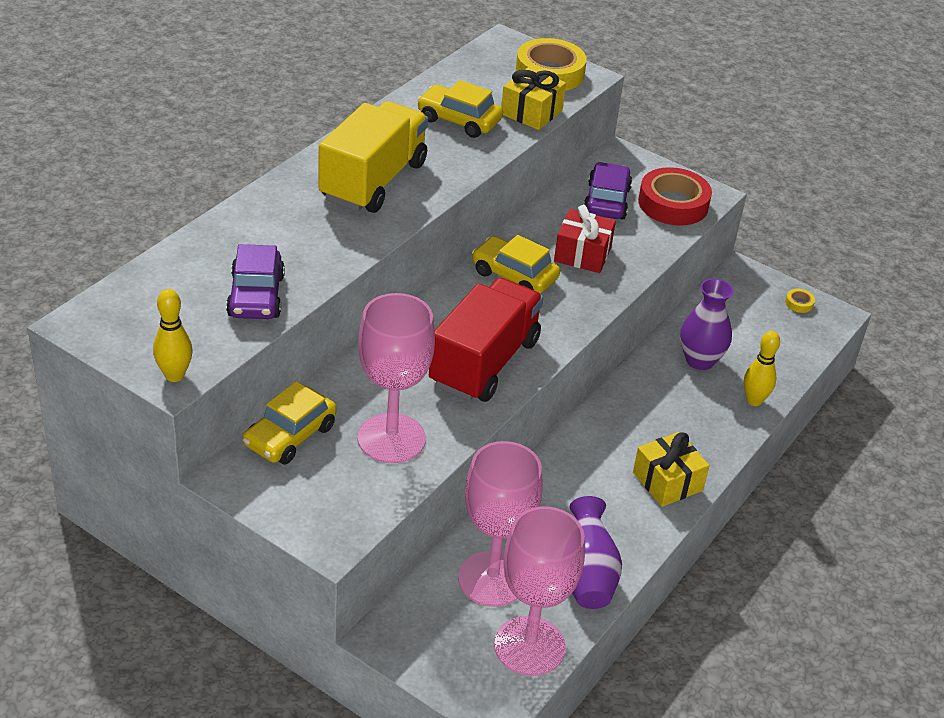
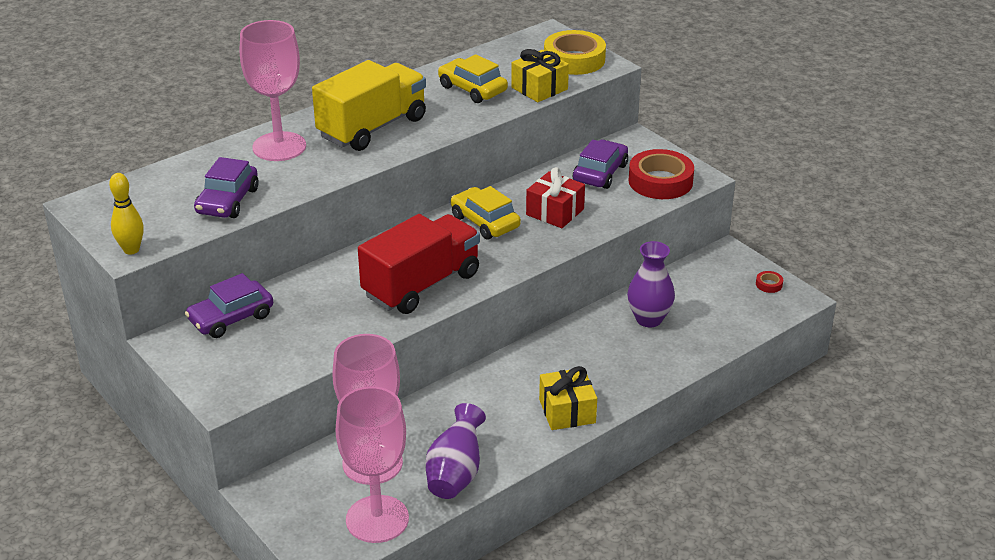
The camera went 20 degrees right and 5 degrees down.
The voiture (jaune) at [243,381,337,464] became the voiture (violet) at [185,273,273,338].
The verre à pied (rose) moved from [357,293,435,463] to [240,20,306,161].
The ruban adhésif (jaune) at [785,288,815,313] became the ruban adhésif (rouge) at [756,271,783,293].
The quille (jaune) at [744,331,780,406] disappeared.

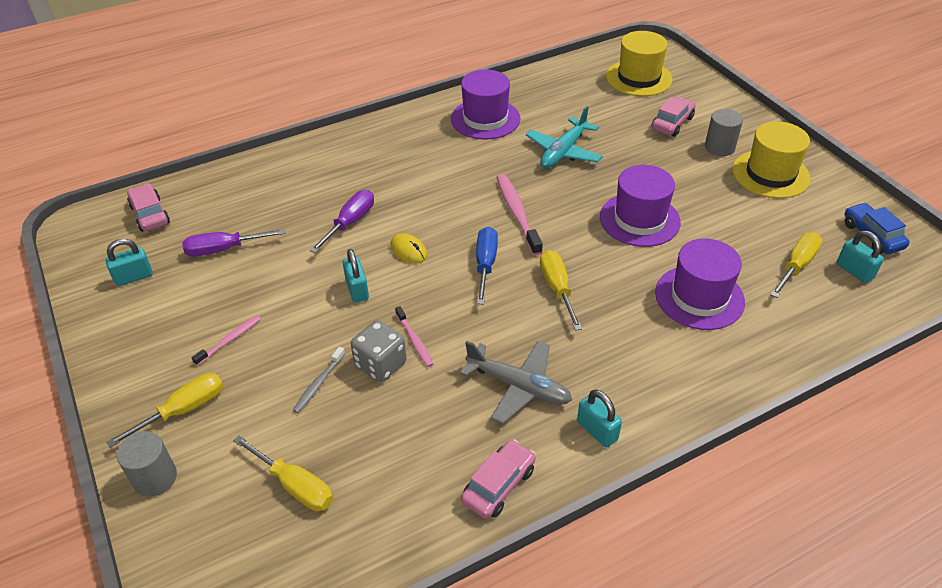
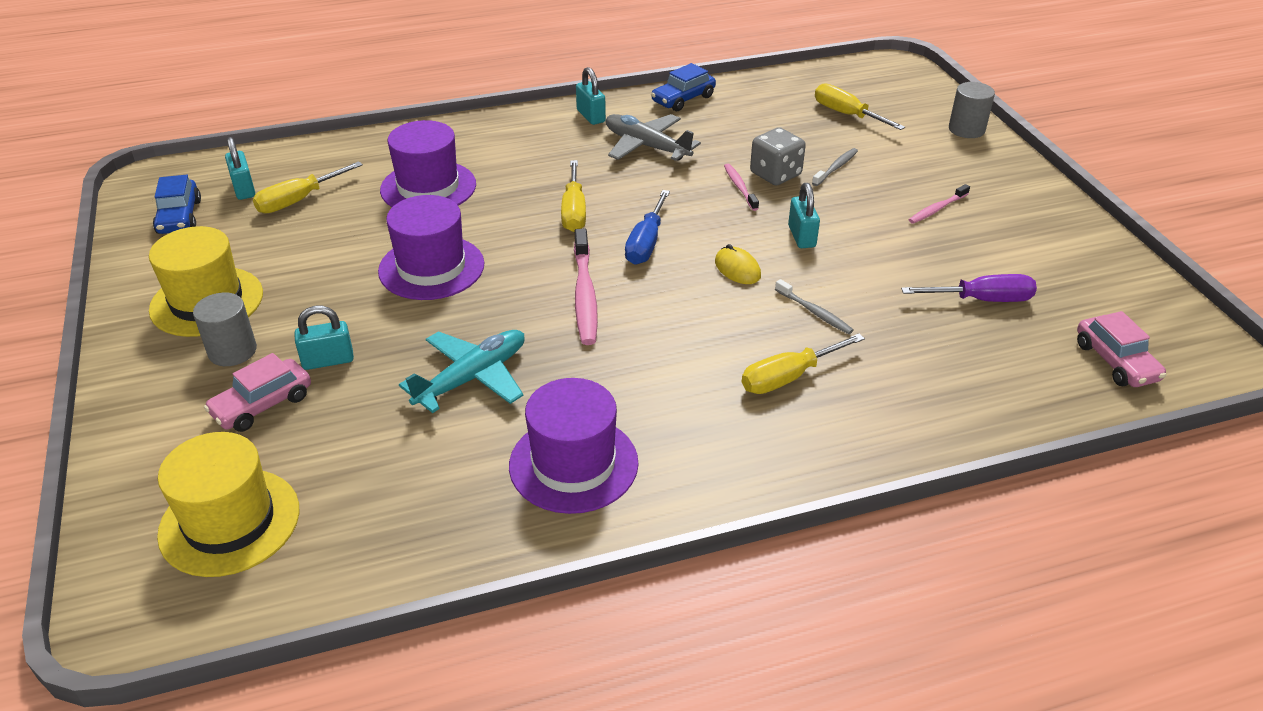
The camera went 170 degrees left and 5 degrees down.
The cadenas (turquoise) moved from [106,239,153,286] to [294,306,354,370].
The voiture (rose) at [461,439,536,519] became the voiture (bleu) at [651,63,716,111].
The tournevis (jaune) moved from [106,373,223,448] to [742,333,865,394].
The tournevis (violet) at [310,190,374,253] was replaced by the brosse à dents (gris) at [775,279,853,334].

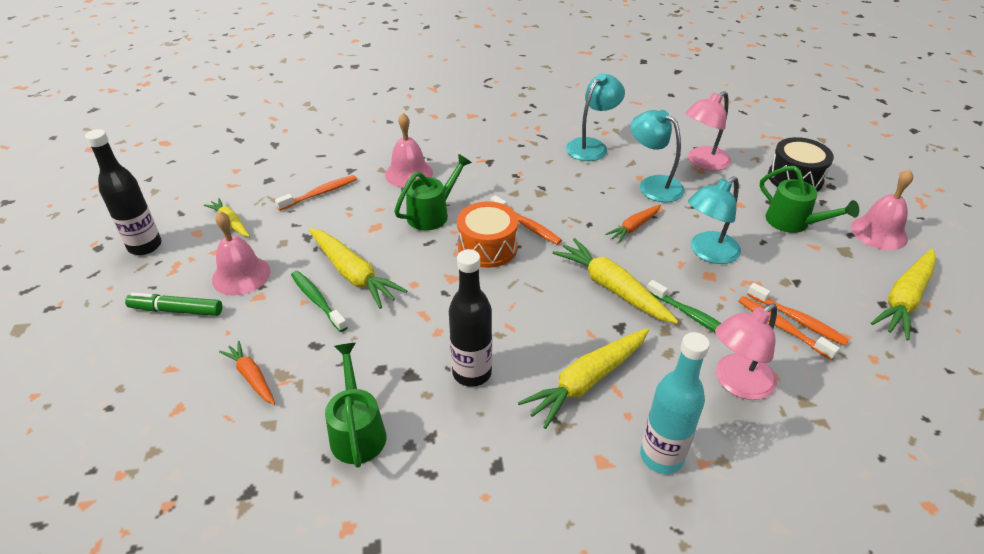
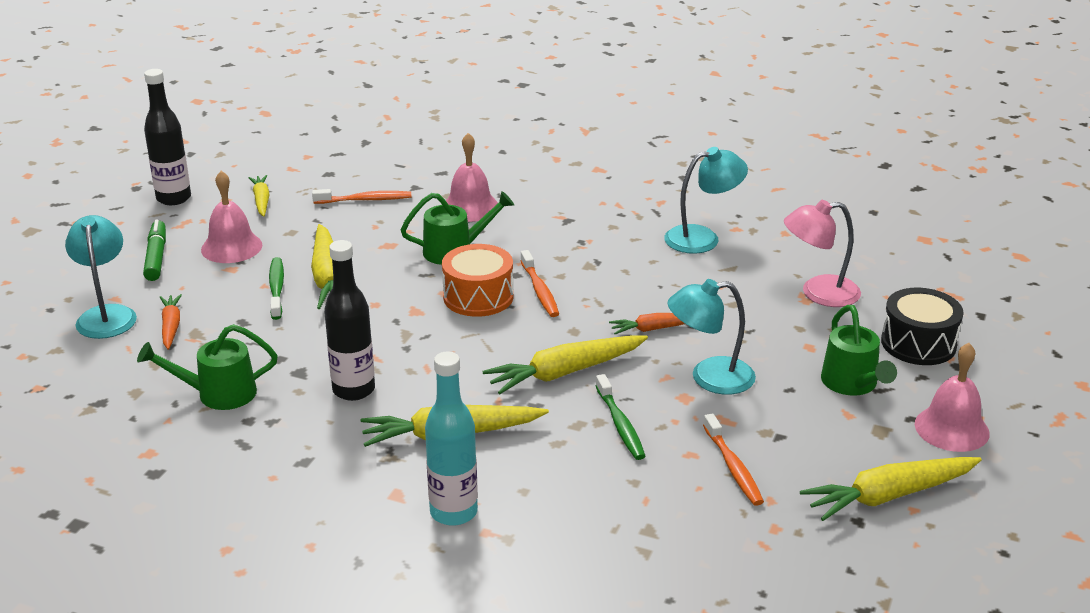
The camera went 30 degrees right and 10 degrees down.
The lampe (turquoise) moved from [631,110,685,202] to [65,215,137,339].
The arrosoir (vert) at [325,343,386,468] turned 120 degrees counterclockwise.
The feutre (vert) at [125,293,222,316] turned 45 degrees clockwise.
The carotte (jaune) at [553,238,678,324] turned 105 degrees counterclockwise.
The lampe (rose) at [715,303,777,400] disappeared.
The brosse à dents (orange) at [738,296,840,360] disappeared.

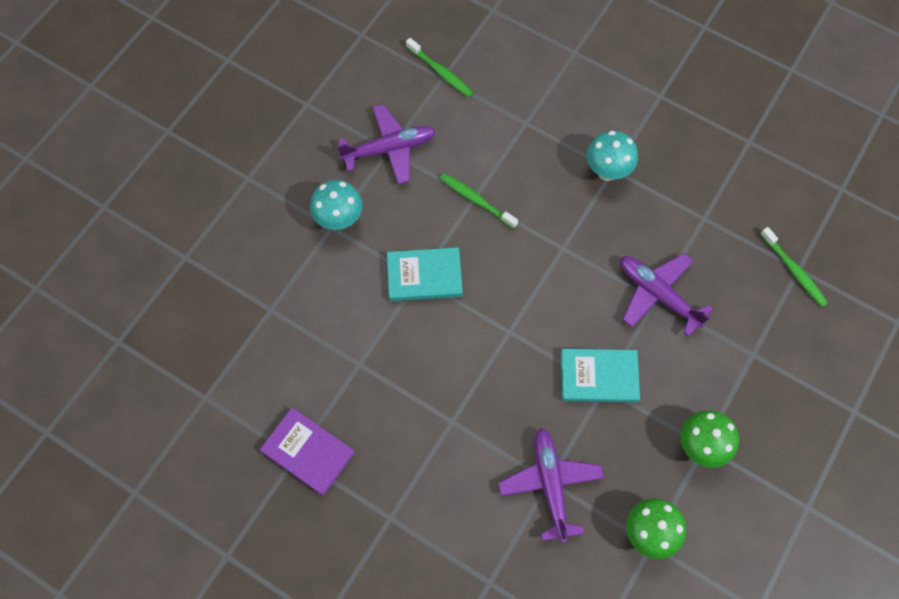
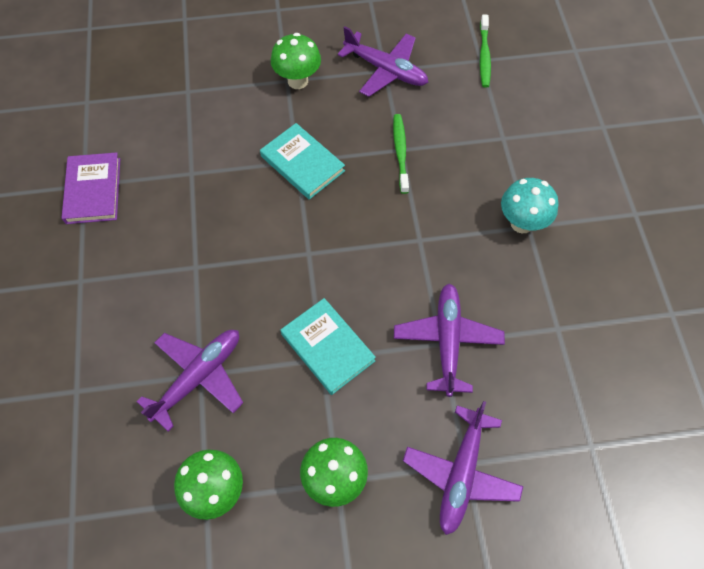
The camera went 50 degrees right and 5 degrees down.
The champignon (turquoise) at [310,180,363,230] became the champignon (vert) at [271,33,321,89].
The avion (violet) at [403,401,523,535] appeared.
The brosse à dents (vert) at [760,227,828,307] disappeared.

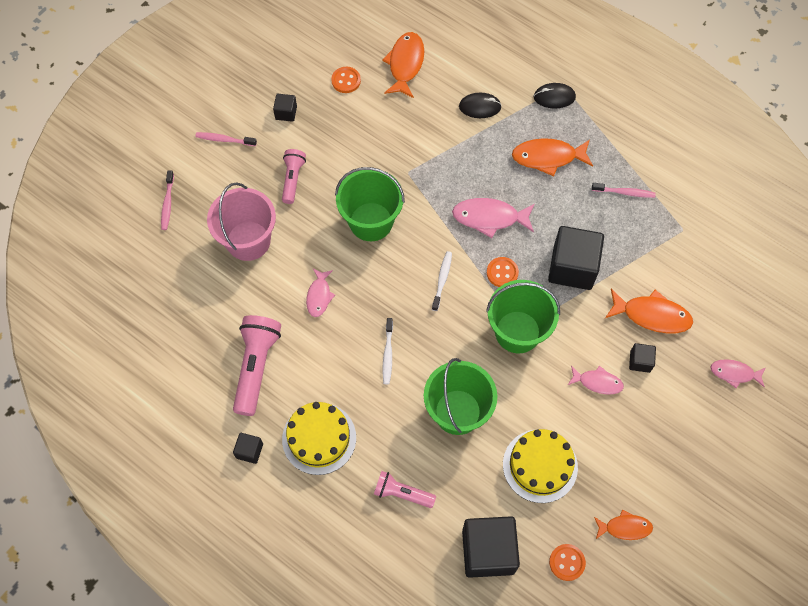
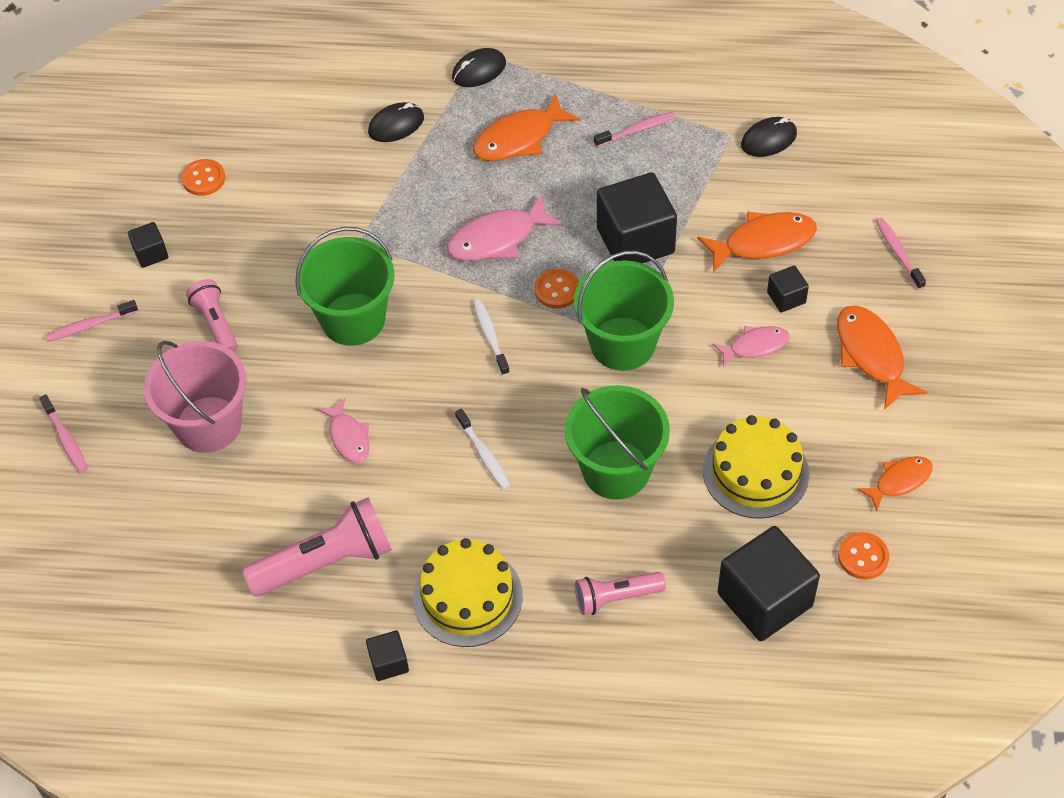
The camera went 30 degrees left and 10 degrees down.
The lampe de poche (rose) at [233,315,281,416] turned 90 degrees clockwise.
The souris (noir) at [741,117,797,157] appeared.
The poisson (orange) moved from [382,32,424,98] to [837,306,927,410].
The poisson (rose) at [711,359,765,388] was replaced by the brosse à dents (rose) at [876,218,926,290].

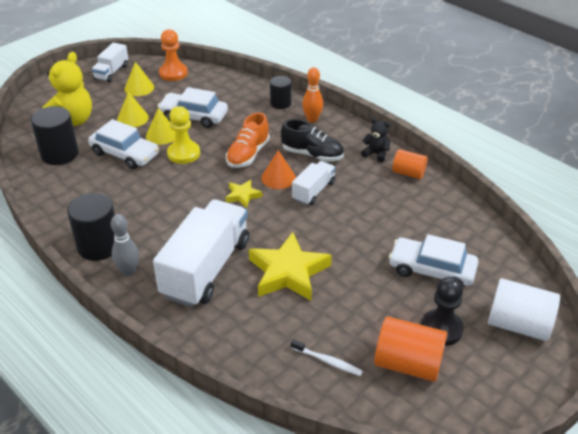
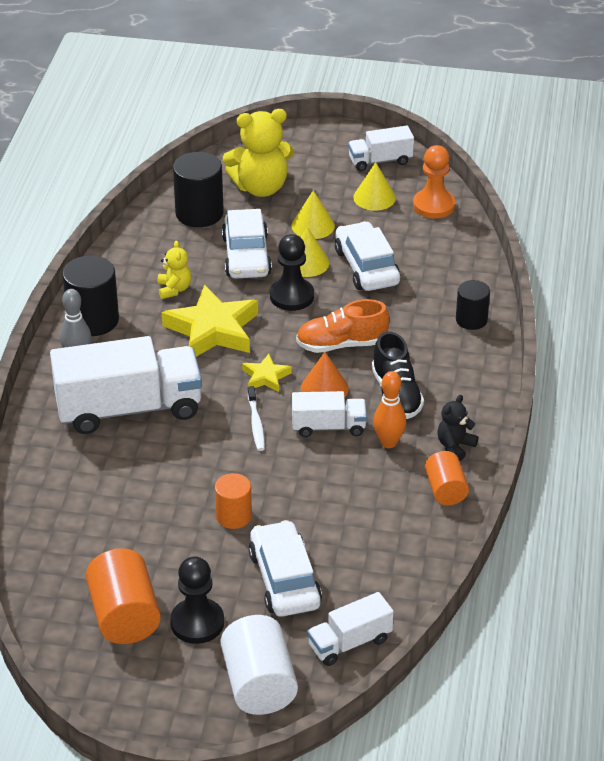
The camera went 55 degrees right and 0 degrees up.
The ours en peluche (jaune) at [158,240,191,299] appeared.
The étoile (jaune) moved from [249,232,332,301] to [162,285,258,357].
The cylindre (orange) at [215,473,252,529] appeared.
The brosse à dents (blanc) moved from [291,339,363,376] to [248,386,265,451].
The pion (jaune) at [167,106,200,164] became the pion (noir) at [270,234,314,311].
The camion (blanc) at [307,592,394,666] appeared.
The quille (orange) moved from [302,67,323,123] to [373,371,406,448].
The ours en peluche (noir) at [361,118,390,162] turned 135 degrees counterclockwise.

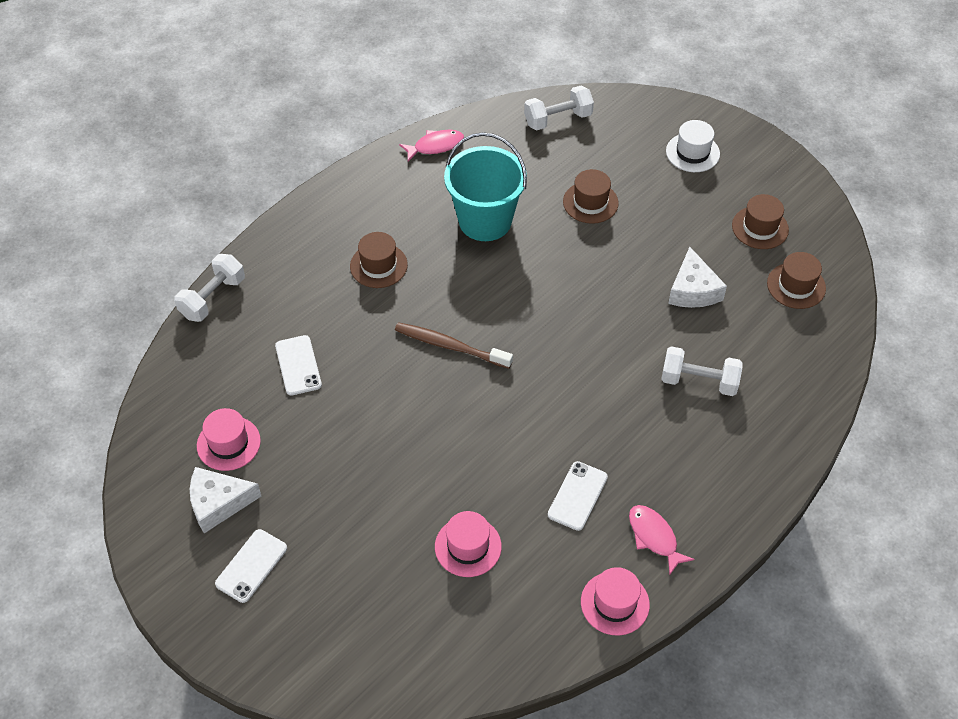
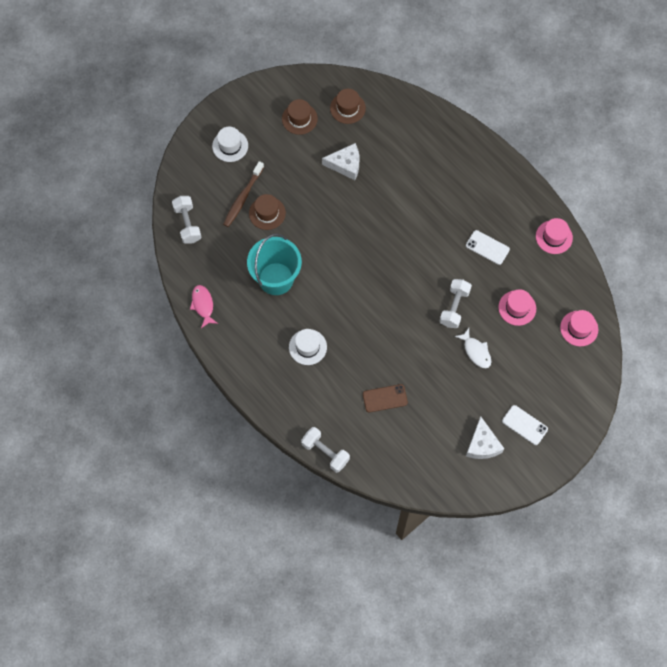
The camera went 85 degrees left and 15 degrees up.
The brosse à dents (marron) moved from [395,322,513,369] to [223,161,264,227].
The chapeau (marron) at [350,232,408,288] became the chapeau (blanc) at [289,329,327,365].
The téléphone (blanc) at [275,335,322,396] became the téléphone (marron) at [363,384,408,413].
The haltère (blanc) moved from [661,346,743,396] to [439,279,472,328].
The poisson (blanc) at [455,328,491,368] appeared.
The chapeau (rose) moved from [197,408,261,471] to [560,310,598,346].
The poisson (rose) at [629,505,695,575] disappeared.

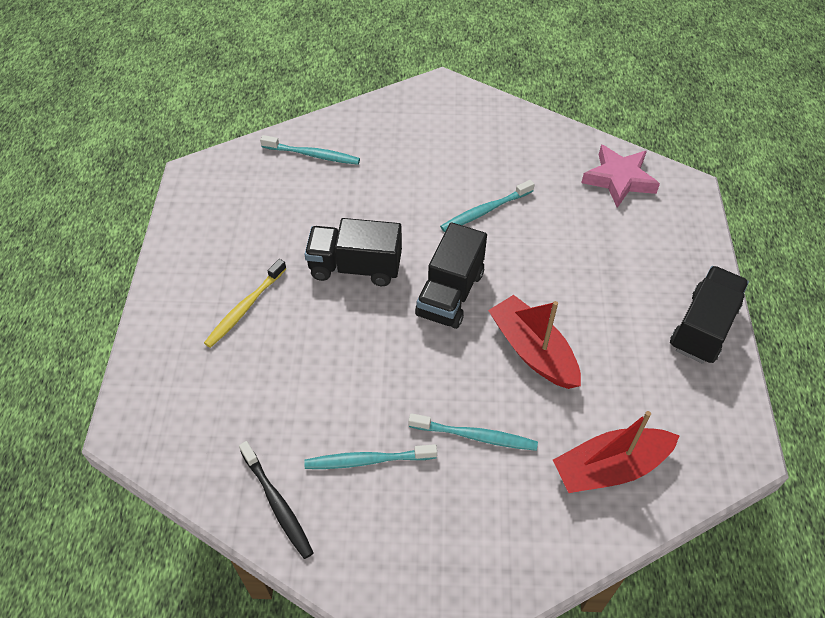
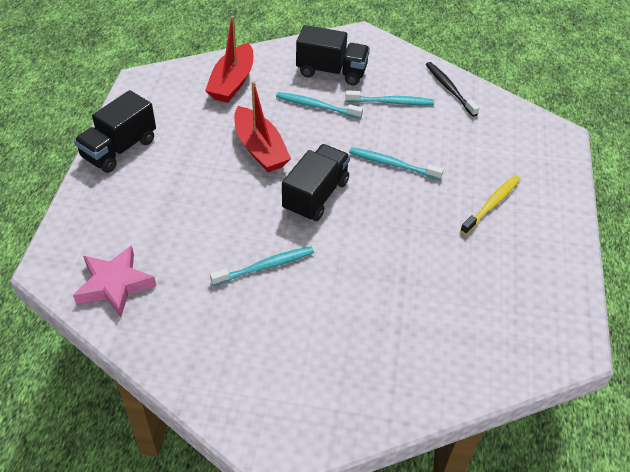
The camera went 175 degrees left and 5 degrees down.
The bateau (rouge) at [553,411,680,493] turned 120 degrees clockwise.
The camion (noir) moved from [304,218,402,286] to [296,25,370,85].
The brosse à dents (turquoise) moved from [260,135,360,165] to [349,147,444,180].

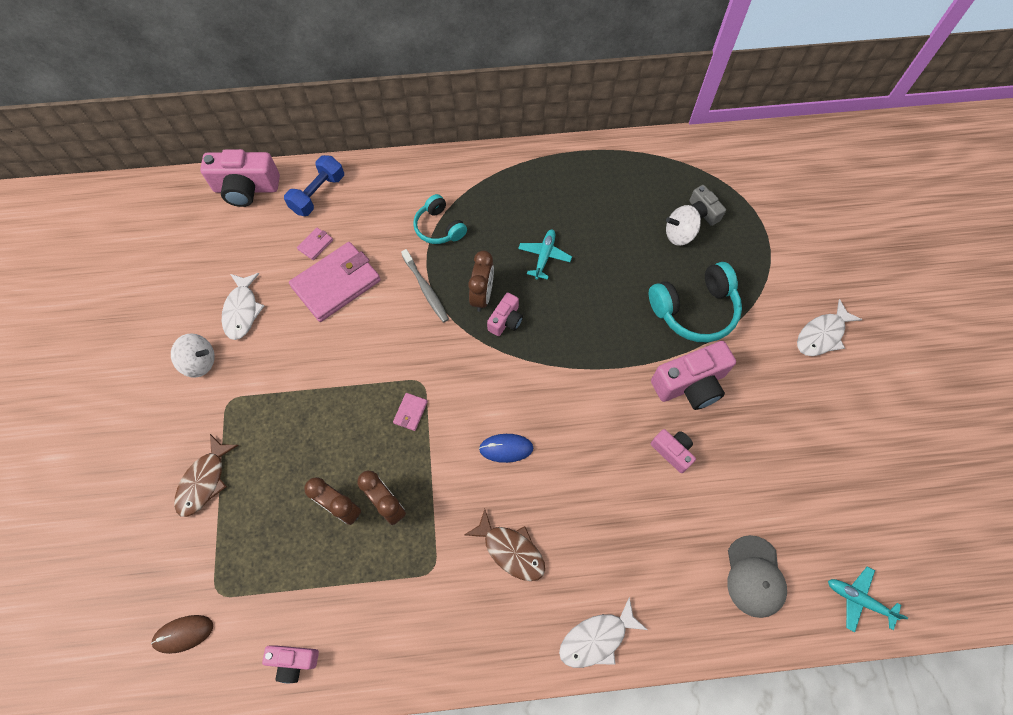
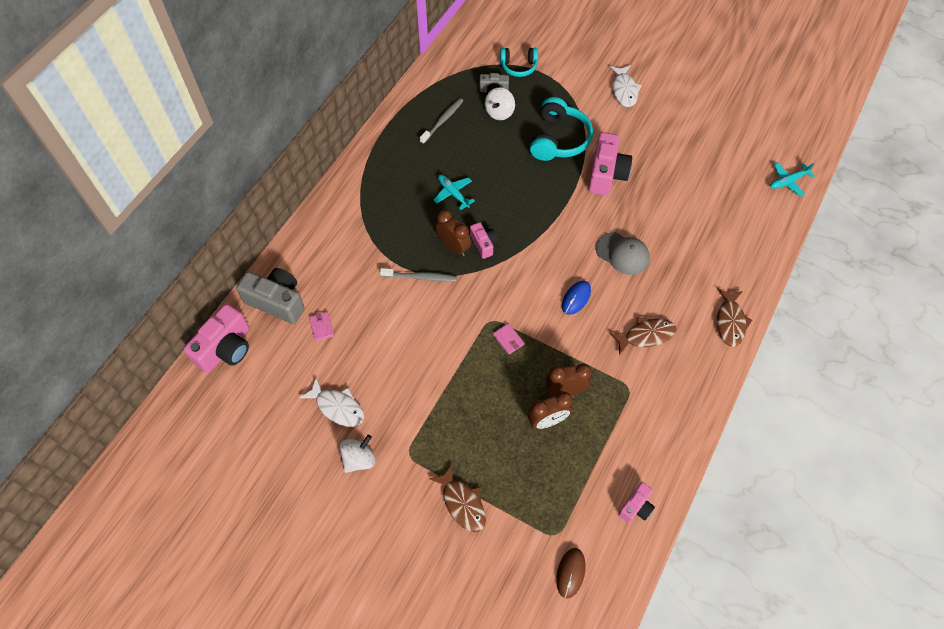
The camera went 55 degrees left and 5 degrees down.
The haltère (bleu) at [284,155,344,216] was replaced by the appareil photo (gris) at [236,268,305,324].
The brosse à dents (gris) at [420,98,464,144] appeared.
The casque audio (turquoise) moved from [413,194,467,244] to [500,48,538,77].
The casquette (gris) moved from [727,535,787,618] to [596,232,650,275].
The poisson (blanc) at [559,597,648,668] became the poisson (marron) at [717,288,752,347].
The portefeuille (rose) at [289,242,381,322] disappeared.
The appareil photo (rose) at [651,429,696,473] disappeared.

